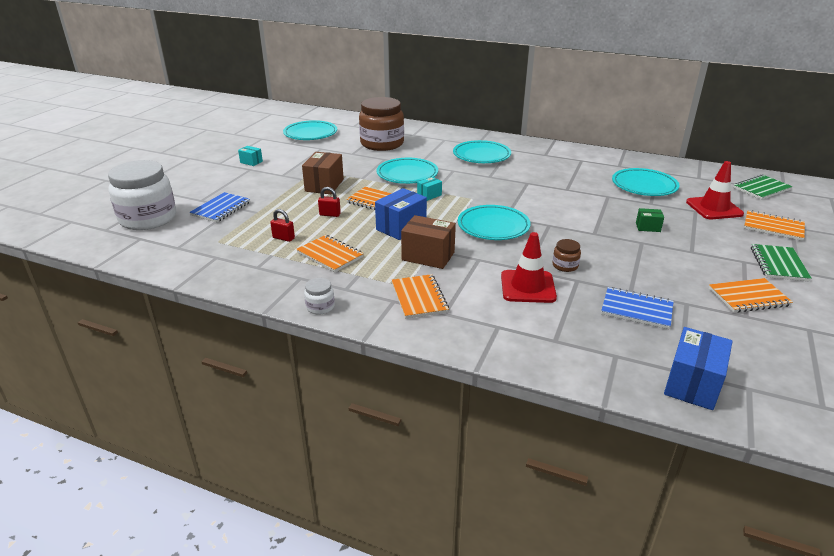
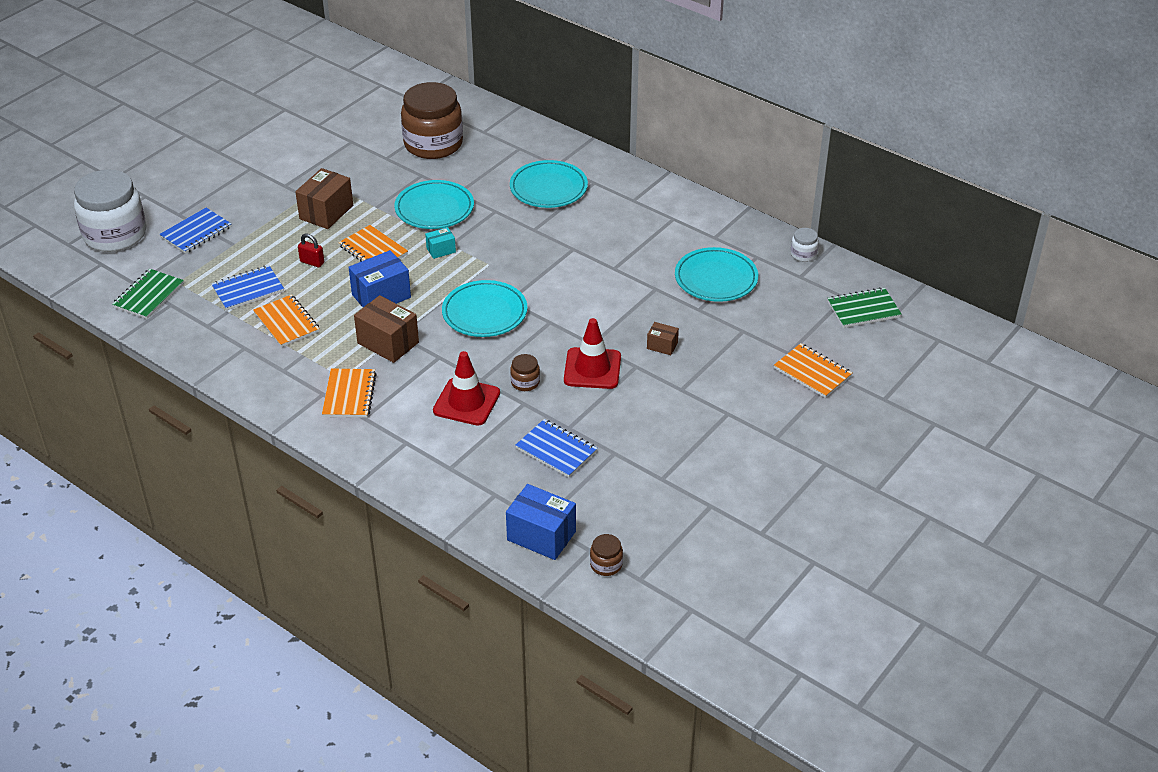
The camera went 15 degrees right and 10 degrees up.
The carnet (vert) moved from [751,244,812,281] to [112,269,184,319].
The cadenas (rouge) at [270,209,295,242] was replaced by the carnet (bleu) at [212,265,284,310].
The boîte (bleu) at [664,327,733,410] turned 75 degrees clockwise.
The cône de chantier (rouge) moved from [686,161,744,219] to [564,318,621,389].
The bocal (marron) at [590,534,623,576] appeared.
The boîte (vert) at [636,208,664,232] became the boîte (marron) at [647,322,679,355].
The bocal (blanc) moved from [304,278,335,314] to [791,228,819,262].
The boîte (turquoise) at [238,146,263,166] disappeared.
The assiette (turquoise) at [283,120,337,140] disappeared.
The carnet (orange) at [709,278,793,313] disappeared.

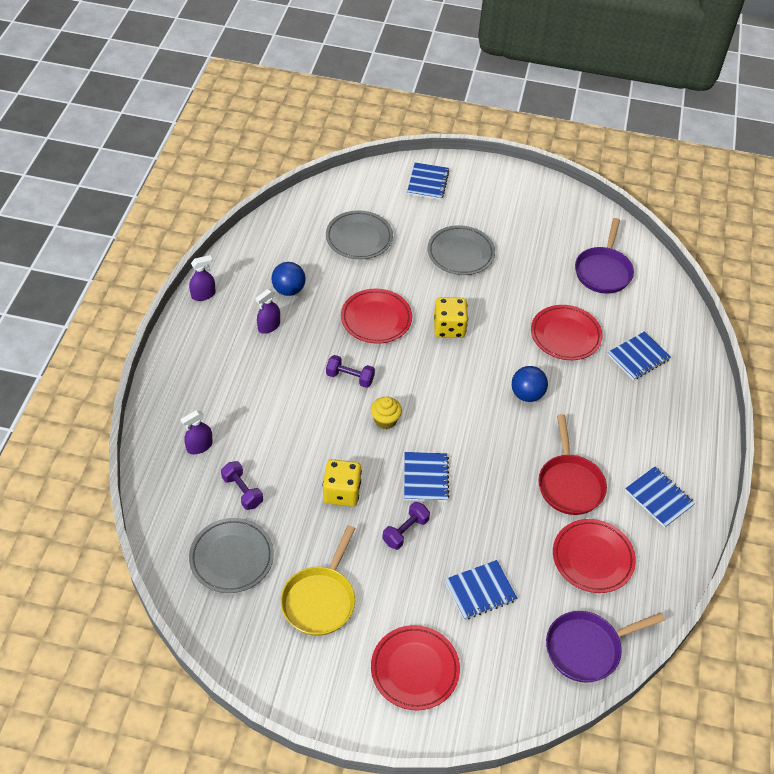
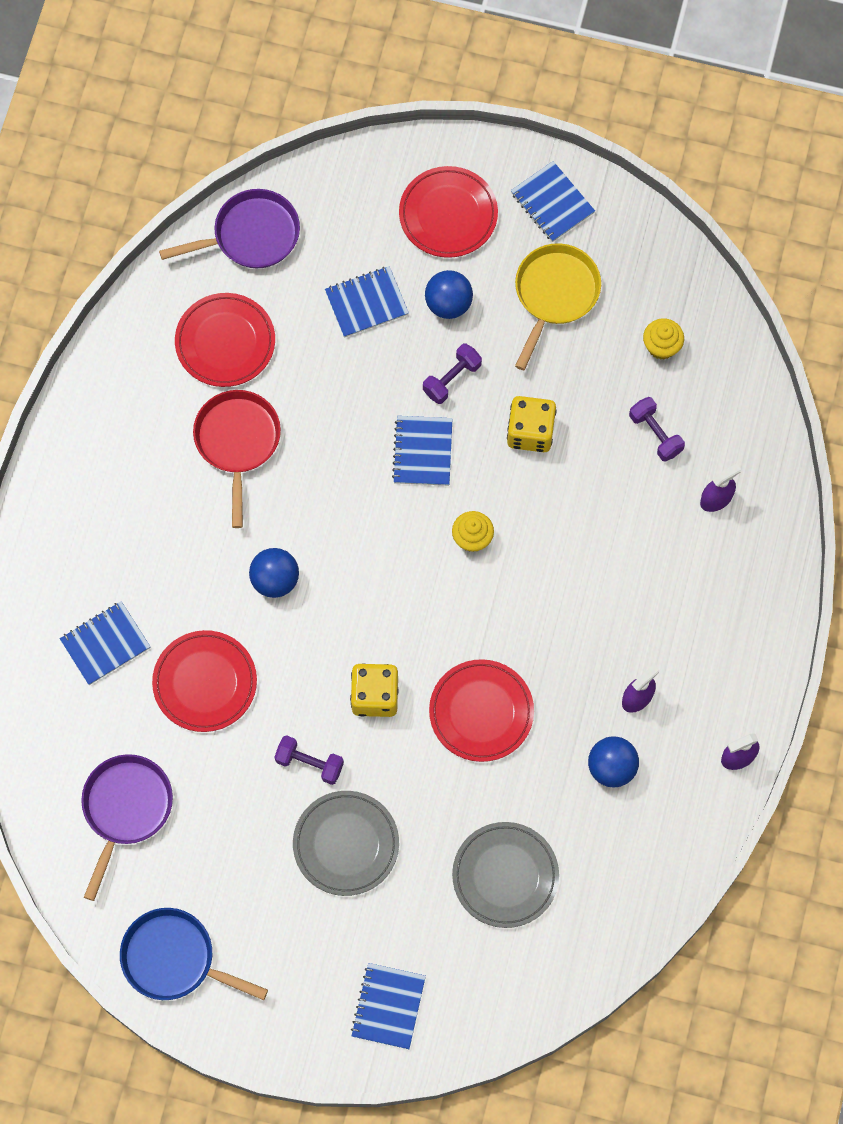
The camera went 175 degrees left and 20 degrees up.
The poêle (bleu) at [120,908,268,1000] appeared.
The haltère (violet) moved from [326,355,375,388] to [275,735,344,785].
The balle (bleu) at [425,270,473,319] appeared.
The carnet (bleu) moved from [625,466,695,528] to [511,161,595,242].
The assiette (gris) at [189,518,274,593] was replaced by the muffin (jaune) at [643,318,684,360].

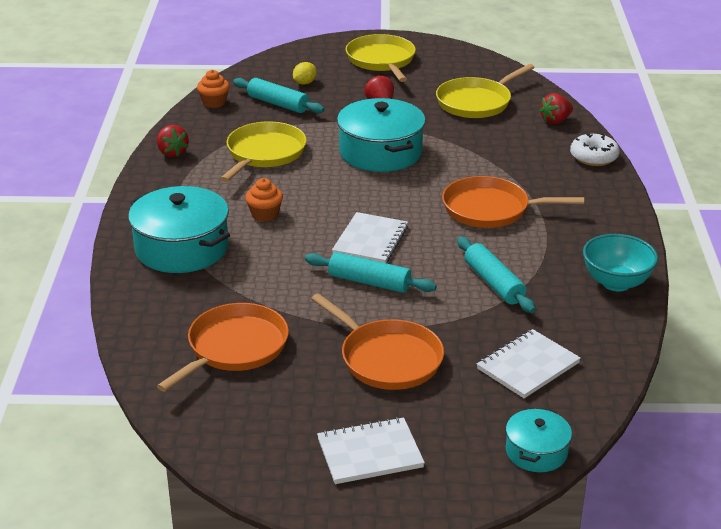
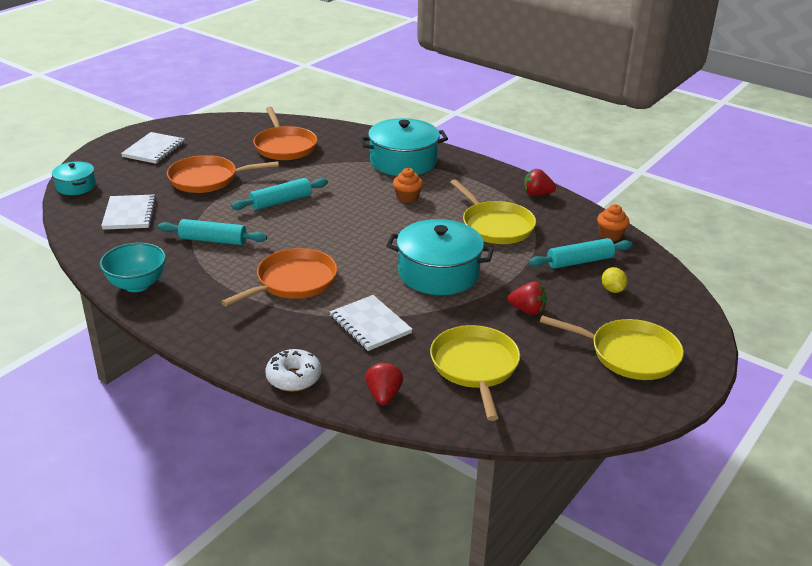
The camera went 125 degrees right and 0 degrees up.
The carnet (blanc) moved from [332,212,408,263] to [330,295,413,351].

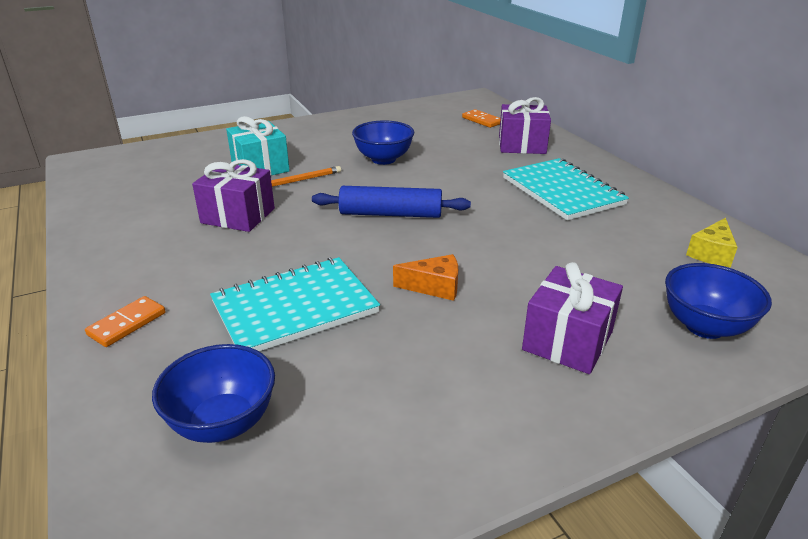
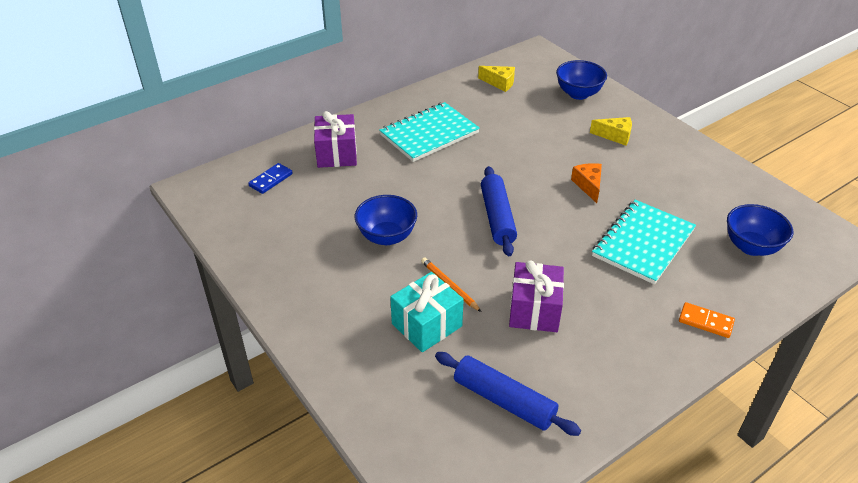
The camera went 100 degrees left and 10 degrees up.
The domino (orange) at [462,109,501,128] became the domino (bleu) at [248,163,293,194].
The rouleau à pâtisserie (bleu) at [435,352,581,436] appeared.
The cadeau (violet) at [522,262,623,374] was replaced by the fromage (jaune) at [590,117,632,146].
The carnet (turquoise) at [210,257,380,351] turned 75 degrees clockwise.

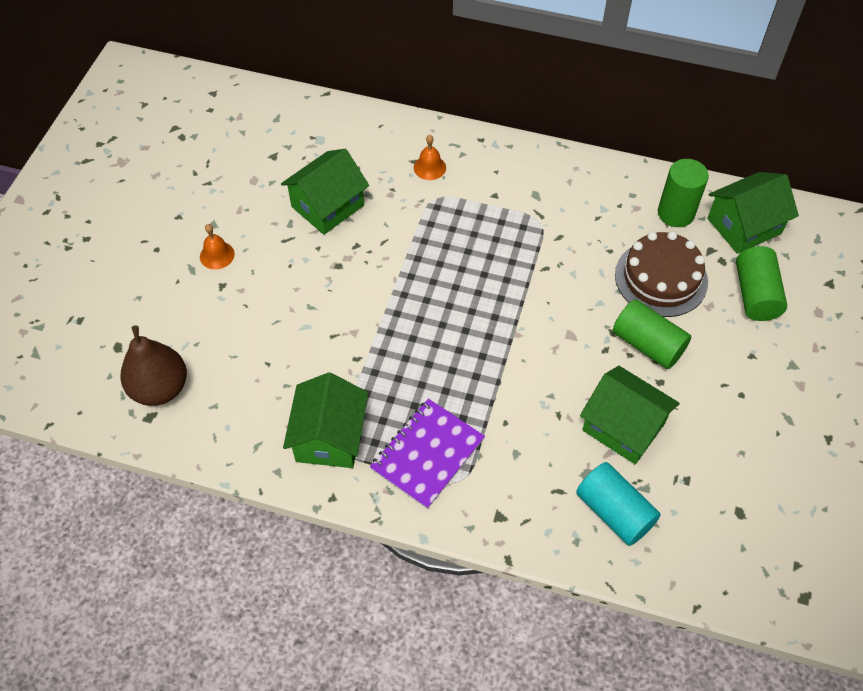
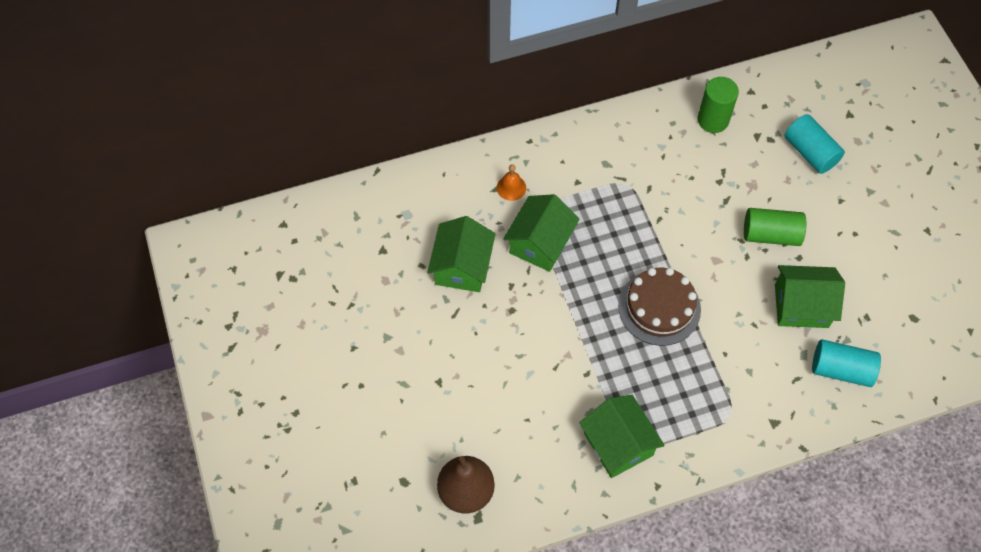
The camera went 35 degrees left and 5 degrees up.
The maison (vert) moved from [707,172,799,254] to [503,194,580,272].
The gâteau (marron) moved from [615,231,708,317] to [618,267,701,346].
The cylindre (vert) at [736,246,787,321] became the cylindre (turquoise) at [784,114,845,174].
The cloche (orange) at [200,224,235,270] disappeared.
The carnet (violet) at [370,399,485,509] disappeared.

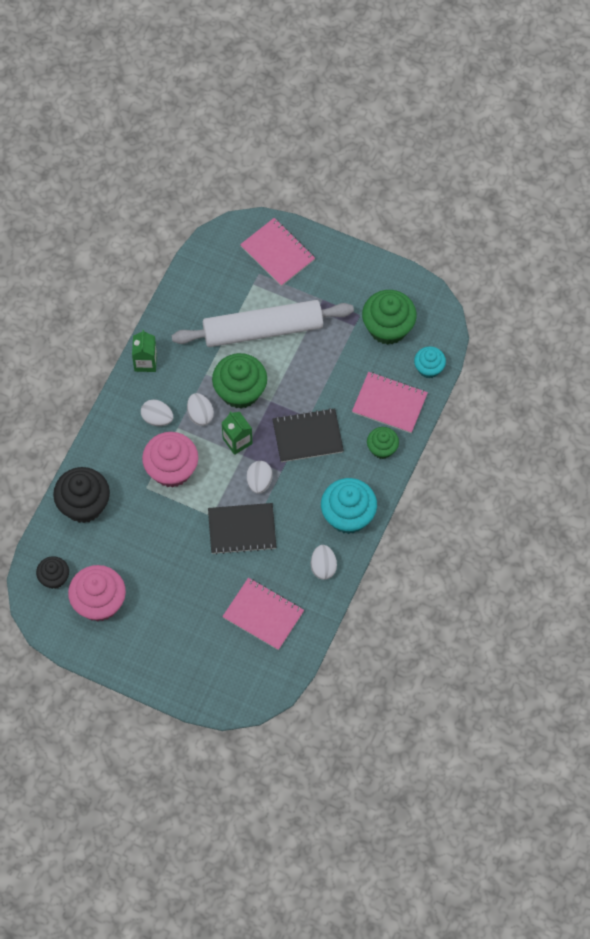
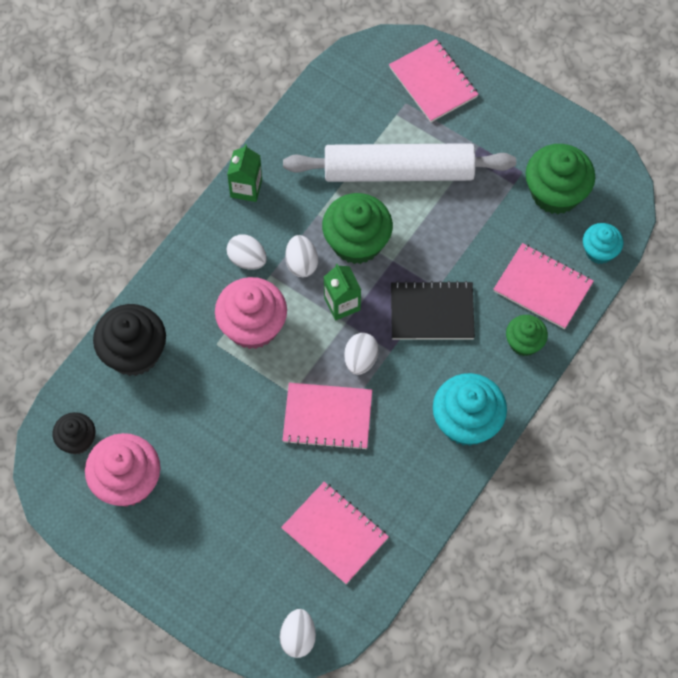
The camera went 10 degrees right and 0 degrees up.
The œuf (blanc) moved from [311,545,337,580] to [279,609,316,658].
The carnet (noir) at [208,503,276,555] became the carnet (rose) at [282,383,372,450].

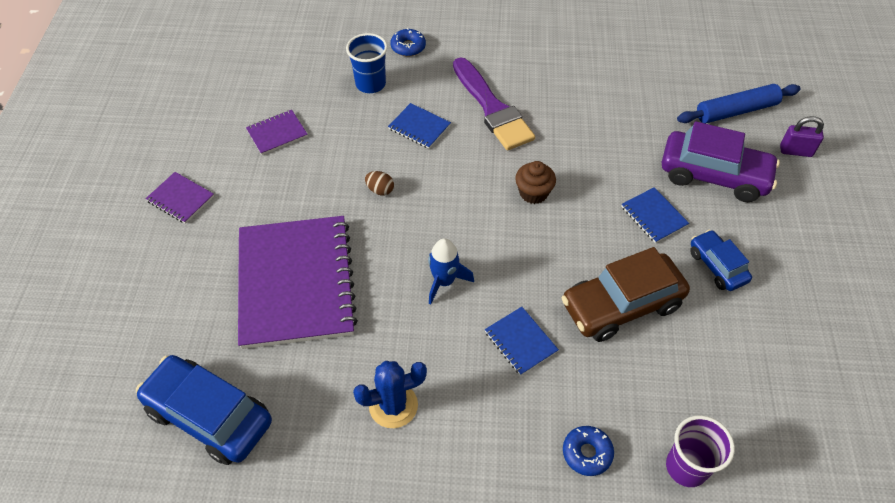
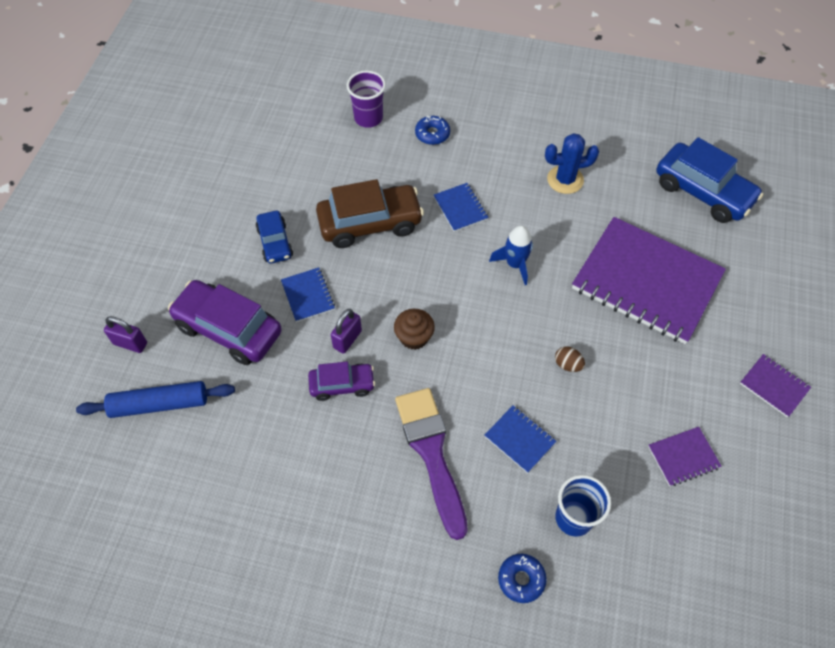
The camera went 170 degrees left and 5 degrees up.
The voiture (violet) at [308,362,375,401] appeared.
The cadenas (violet) at [331,309,362,354] appeared.
The carnet (violet) at [238,216,358,349] turned 60 degrees counterclockwise.

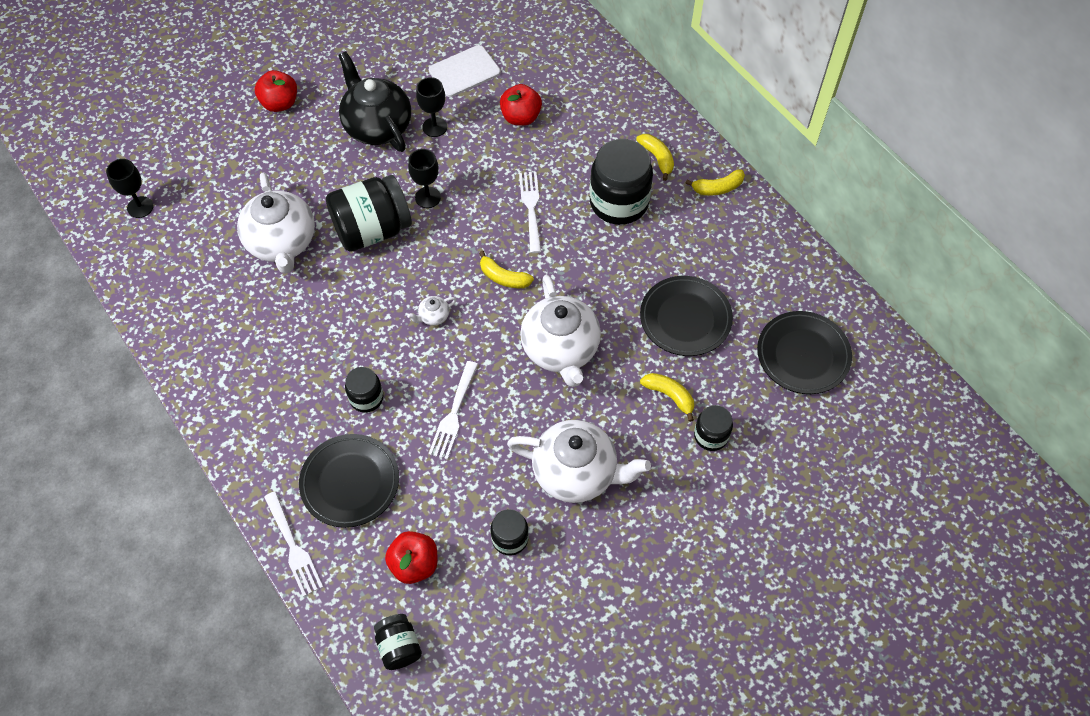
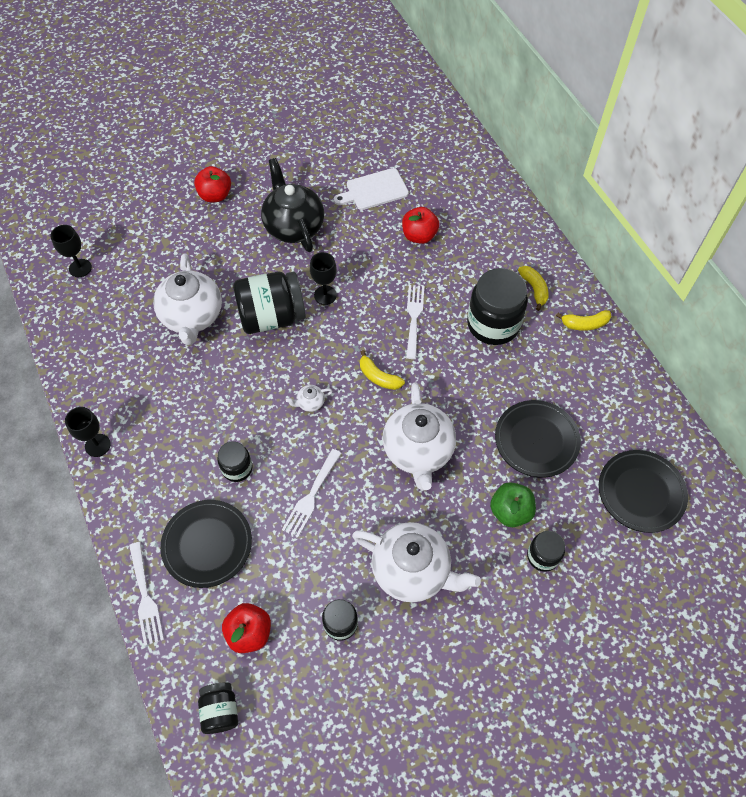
The camera went 10 degrees right and 0 degrees up.
The verre à pied (noir) moved from [416,77,447,137] to [65,407,111,457].
The banane (jaune) at [640,373,694,422] was replaced by the pomme (vert) at [490,482,536,527].

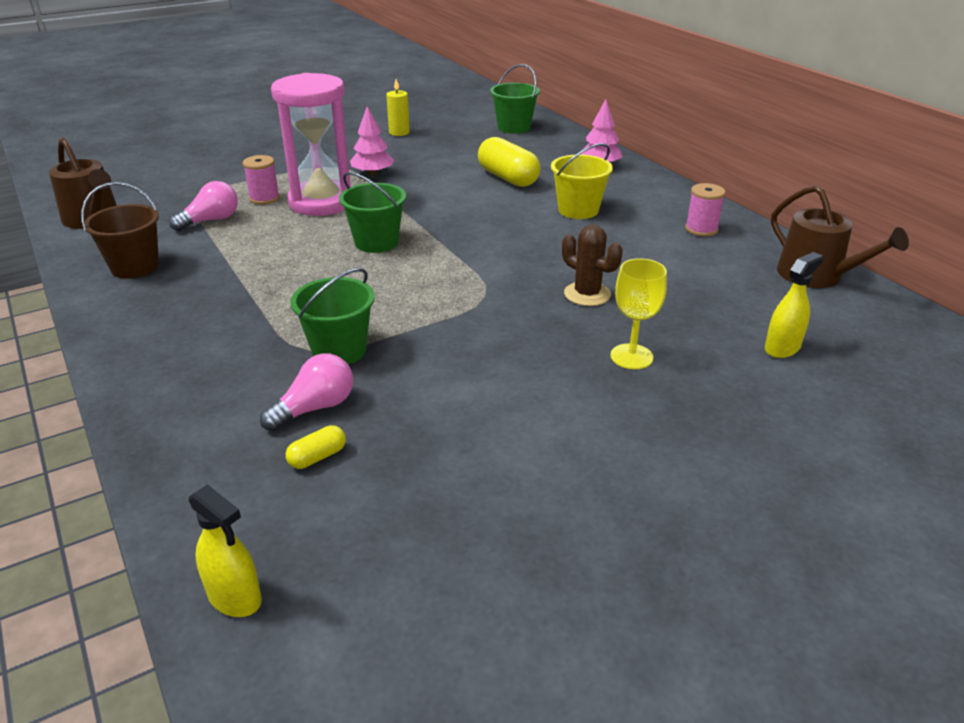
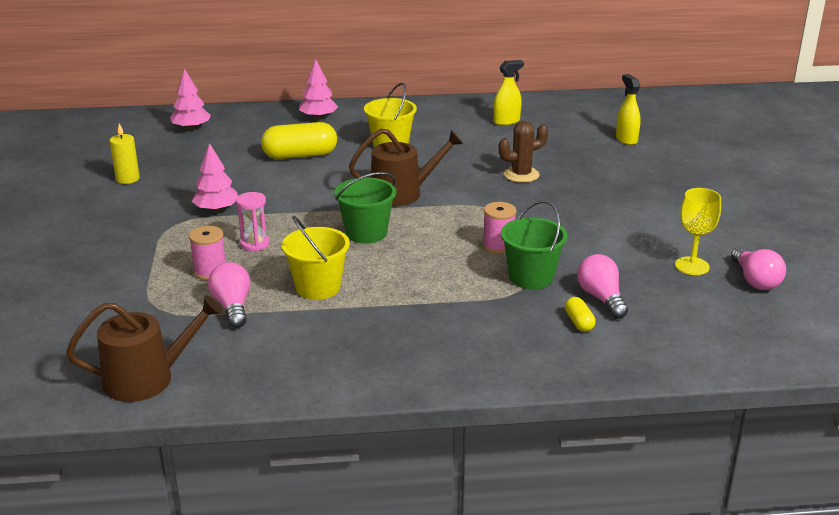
The camera went 65 degrees left and 5 degrees down.
The seau (vert) at [490,64,540,134] was replaced by the arbre (rose) at [170,69,211,130].
The sablier (rose) at [271,73,352,216] changed to 0.42 times the size.
The seau (jaune) at [282,216,350,300] appeared.
The arrosoir (marron) moved from [771,185,909,288] to [349,128,463,206].
The bobine (rose) moved from [685,183,726,236] to [483,202,516,254].
The vaporisateur (jaune) moved from [189,484,262,617] to [494,60,524,125].
The gélule (jaune) moved from [286,425,346,469] to [565,297,596,332].
The verre à pied (jaune) moved from [611,258,667,369] to [675,188,721,275].
The ampoule (rose) at [731,247,786,290] appeared.
The seau (marron) at [81,182,159,279] disappeared.

